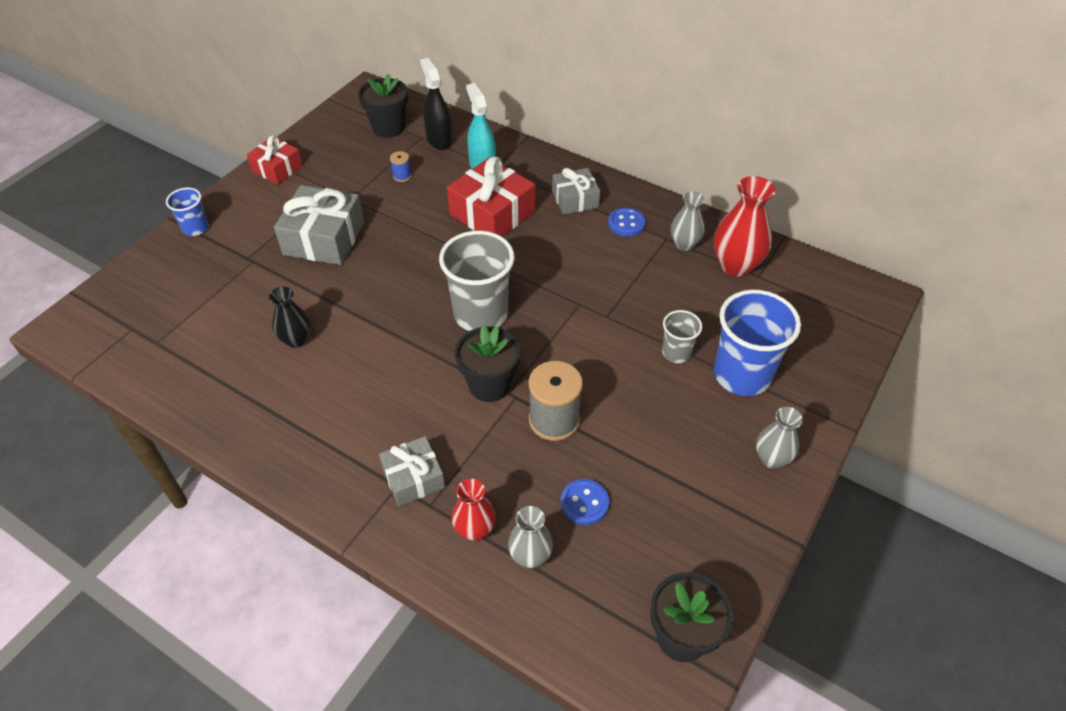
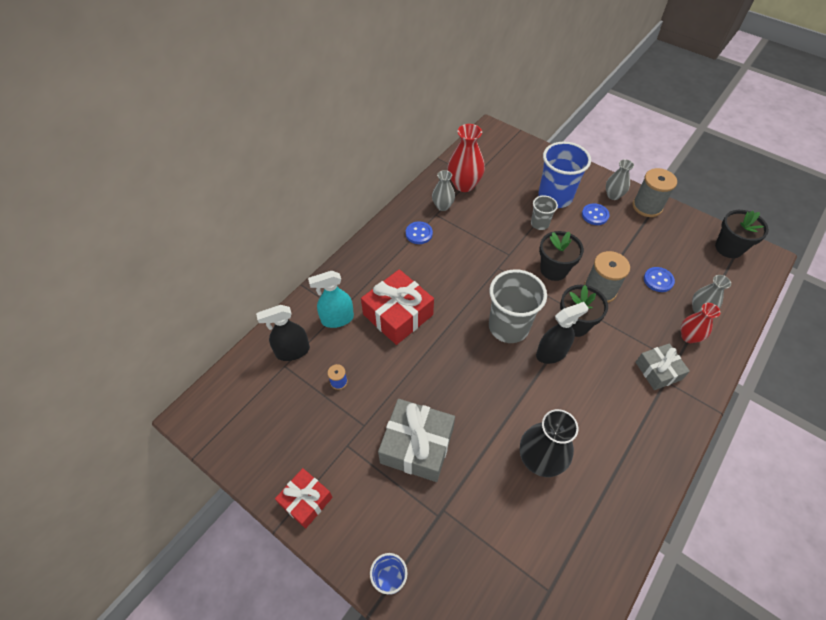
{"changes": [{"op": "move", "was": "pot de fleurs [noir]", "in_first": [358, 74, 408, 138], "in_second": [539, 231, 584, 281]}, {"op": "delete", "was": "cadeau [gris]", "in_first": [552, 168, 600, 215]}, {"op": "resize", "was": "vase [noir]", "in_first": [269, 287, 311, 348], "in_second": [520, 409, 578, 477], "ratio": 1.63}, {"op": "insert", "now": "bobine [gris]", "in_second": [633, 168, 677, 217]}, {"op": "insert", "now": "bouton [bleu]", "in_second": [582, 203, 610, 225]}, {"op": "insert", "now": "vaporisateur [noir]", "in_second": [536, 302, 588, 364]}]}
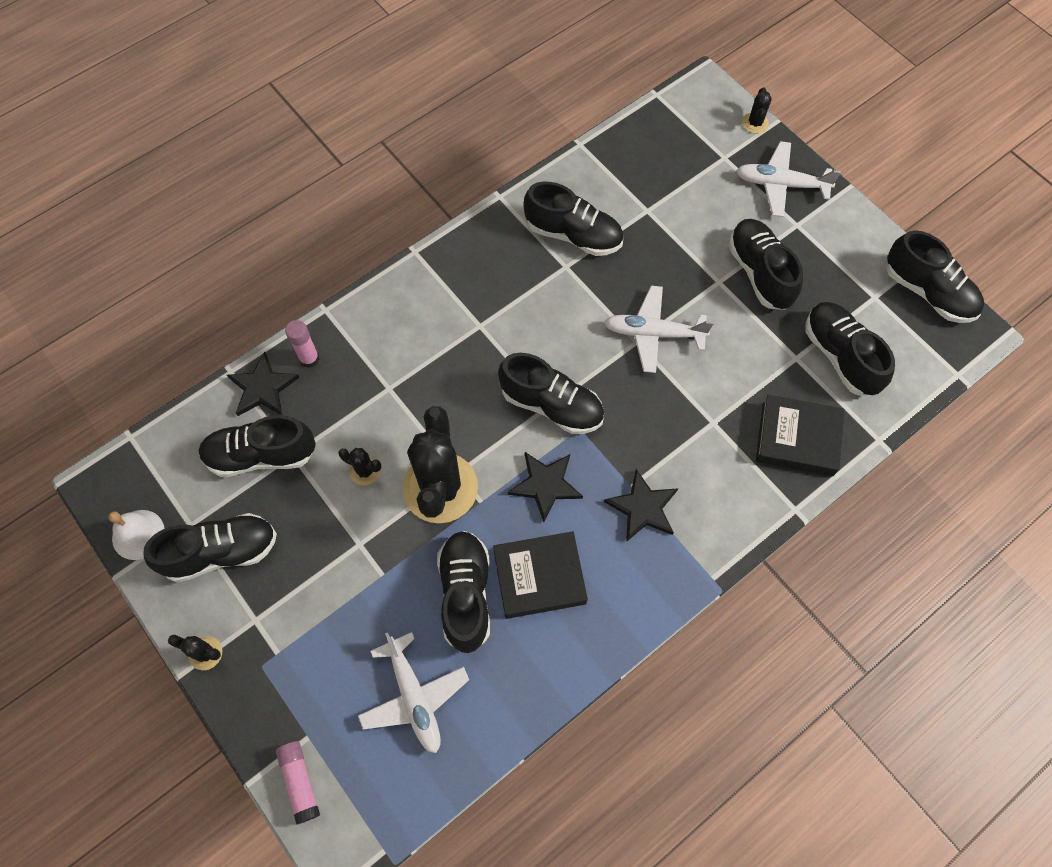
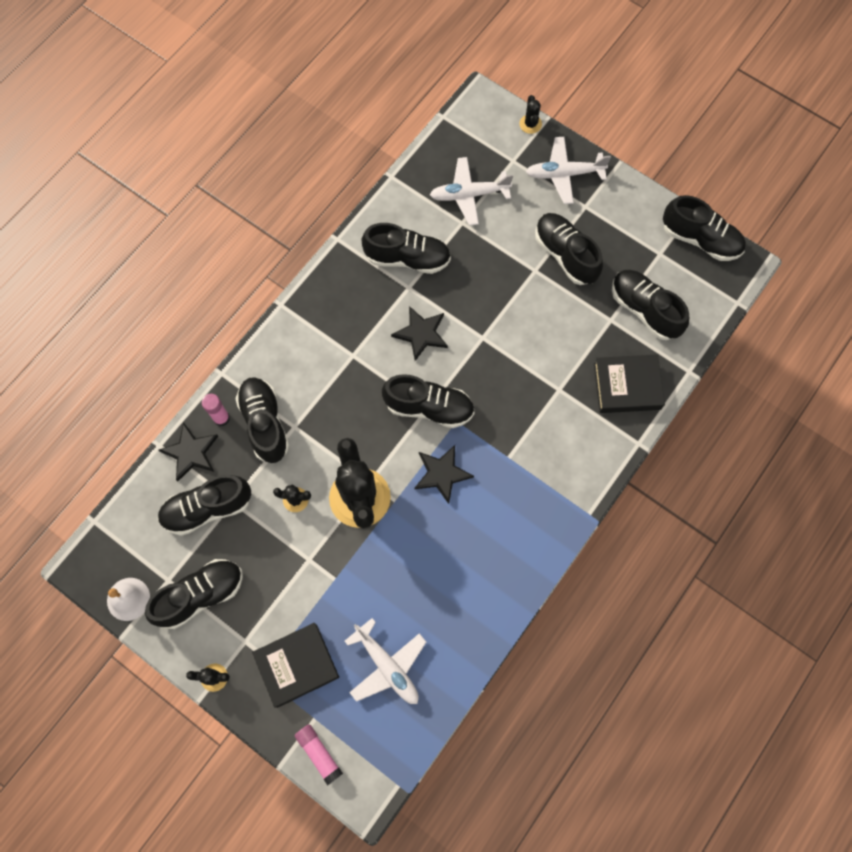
{"changes": [{"op": "move", "was": "avion [blanc]", "in_first": [604, 286, 714, 373], "in_second": [430, 157, 513, 226]}, {"op": "move", "was": "étoile [noir]", "in_first": [604, 469, 678, 542], "in_second": [391, 306, 448, 361]}, {"op": "move", "was": "chaussure [noir]", "in_first": [437, 531, 490, 653], "in_second": [235, 377, 289, 463]}, {"op": "move", "was": "livre [noir]", "in_first": [493, 531, 588, 619], "in_second": [252, 623, 339, 708]}]}
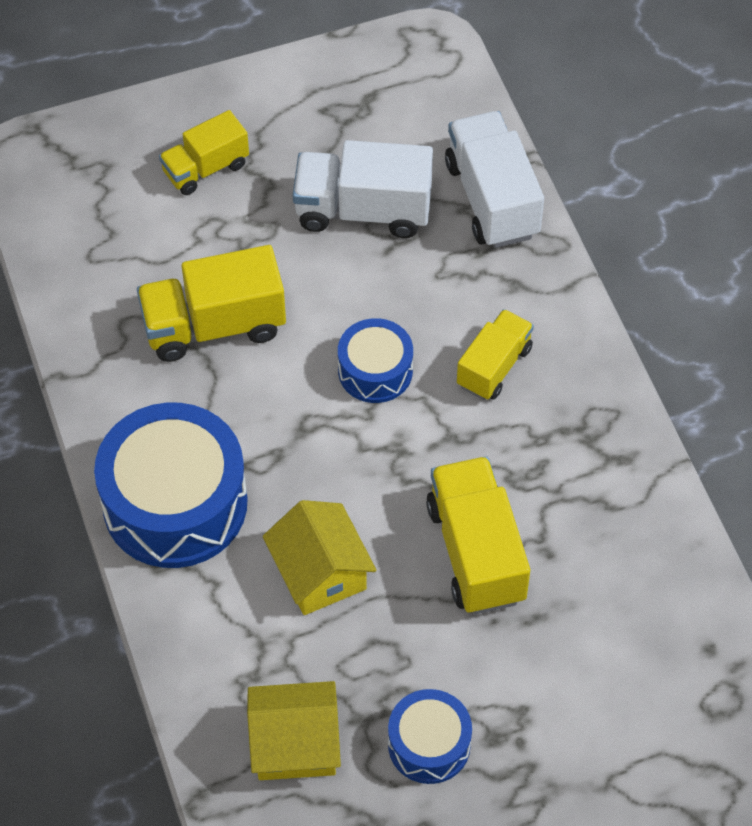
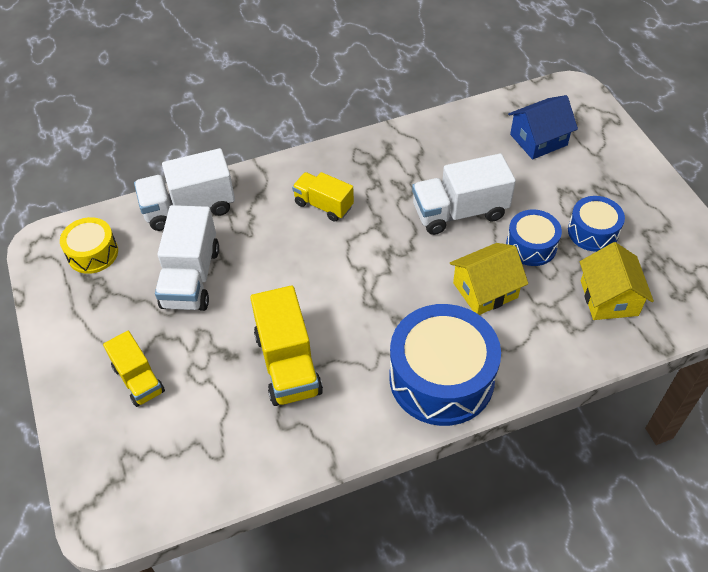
{"changes": [{"op": "move", "was": "tambour [bleu]", "in_first": [338, 318, 413, 403], "in_second": [506, 209, 562, 266]}, {"op": "recolor", "was": "camion [jaune]", "now": "camion [blanc]", "in_first": [426, 456, 530, 614], "in_second": [412, 153, 516, 235]}, {"op": "insert", "now": "maison [bleu]", "in_second": [508, 95, 578, 159]}, {"op": "insert", "now": "tambour [jaune]", "in_second": [60, 217, 118, 274]}]}
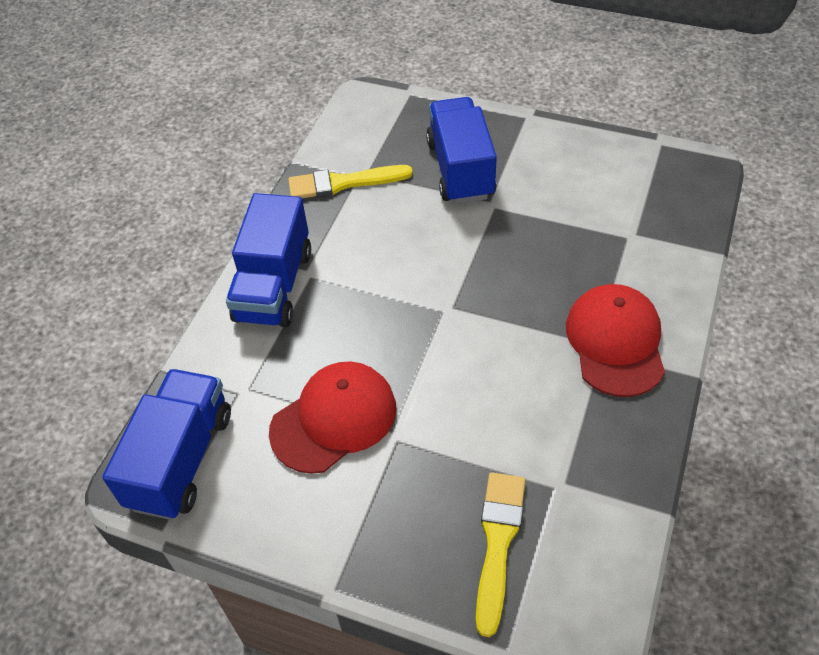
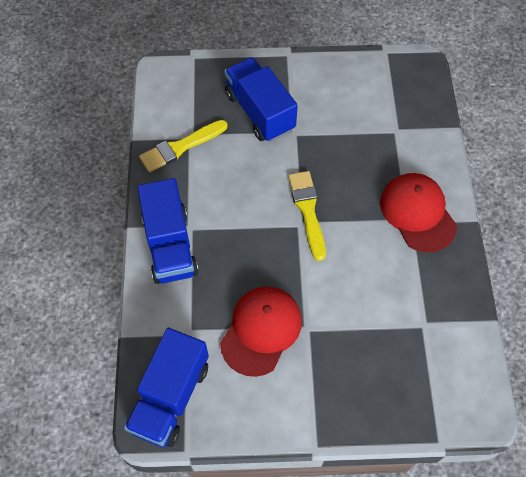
{"changes": [{"op": "rotate", "was": "camion [bleu]", "in_first": [102, 369, 231, 520], "in_second": [124, 328, 209, 447], "clockwise": -150}, {"op": "move", "was": "pinceau [jaune]", "in_first": [476, 472, 526, 637], "in_second": [288, 171, 326, 261]}]}
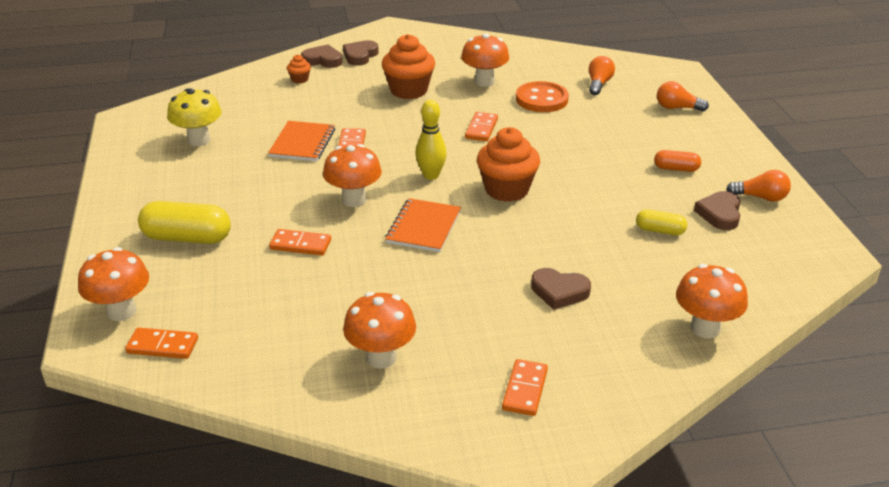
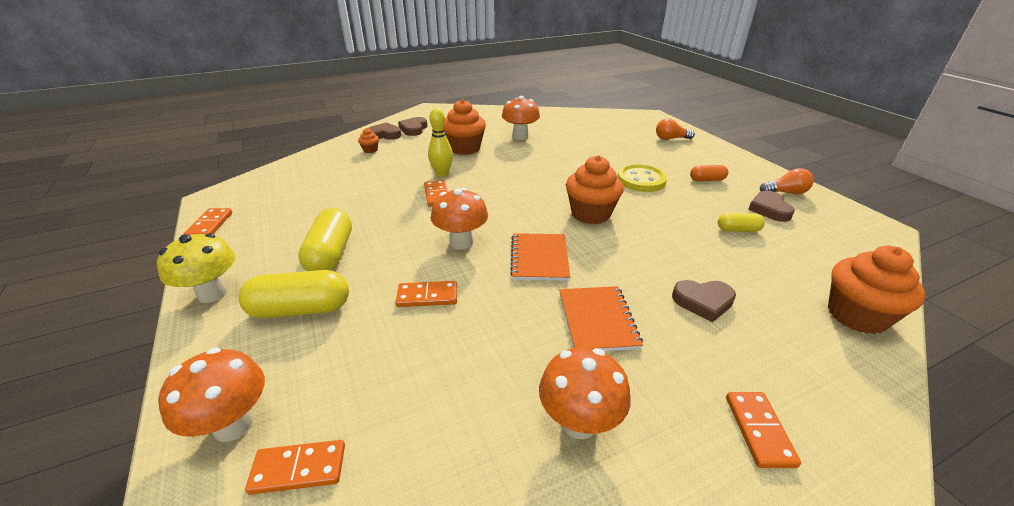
{"changes": [{"op": "delete", "was": "ampoule [orange]", "in_first": [589, 56, 615, 95]}, {"op": "delete", "was": "bouton [orange]", "in_first": [516, 81, 569, 112]}, {"op": "move", "was": "champignon [jaune]", "in_first": [167, 88, 222, 146], "in_second": [157, 233, 235, 303]}, {"op": "move", "was": "quille [jaune]", "in_first": [415, 100, 447, 180], "in_second": [428, 108, 453, 177]}, {"op": "move", "was": "domino [orange]", "in_first": [465, 112, 498, 141], "in_second": [183, 208, 232, 235]}, {"op": "move", "was": "carnet [orange]", "in_first": [268, 121, 335, 161], "in_second": [559, 286, 643, 351]}, {"op": "replace", "was": "champignon [orange]", "now": "muffin [orange]", "in_first": [676, 264, 748, 338], "in_second": [828, 246, 926, 334]}, {"op": "insert", "now": "bouton [jaune]", "in_second": [617, 164, 667, 192]}, {"op": "insert", "now": "gélule [jaune]", "in_second": [298, 208, 352, 271]}]}
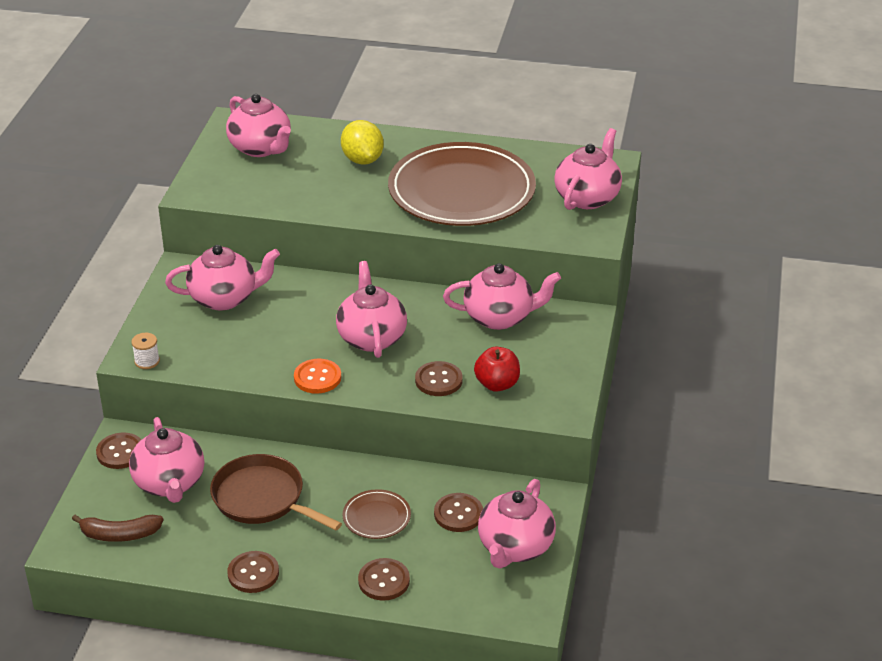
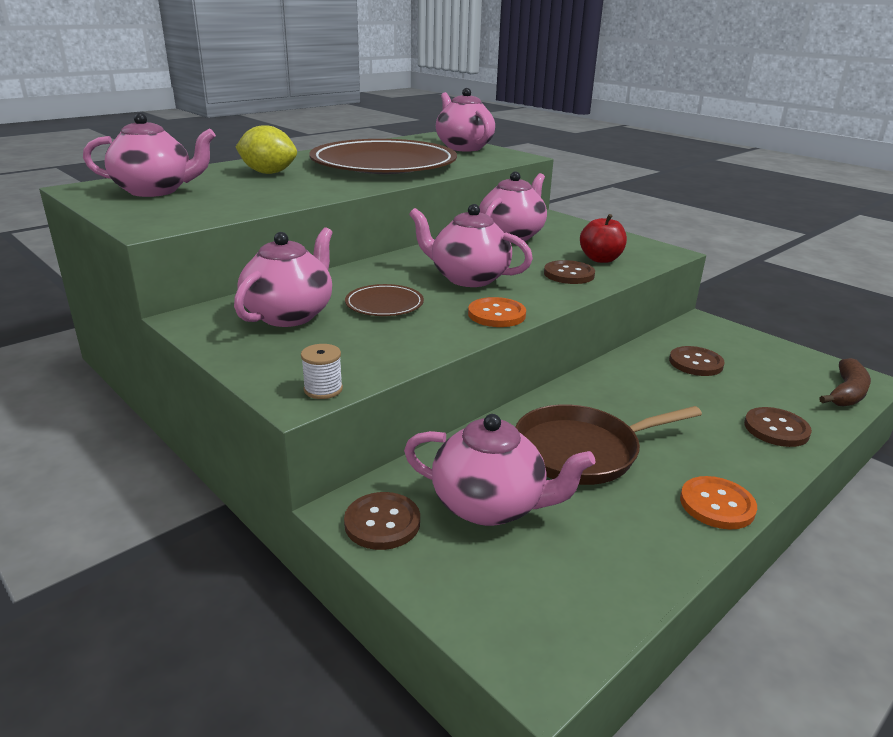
{"changes": [{"op": "delete", "was": "théière [rose]", "in_first": [478, 479, 556, 568]}, {"op": "move", "was": "assiette [marron]", "in_first": [342, 489, 411, 539], "in_second": [345, 284, 424, 316]}, {"op": "move", "was": "banane [marron]", "in_first": [72, 515, 164, 542], "in_second": [819, 358, 871, 407]}, {"op": "recolor", "was": "bouton [marron]", "now": "bouton [orange]", "in_first": [227, 551, 279, 593], "in_second": [680, 476, 757, 530]}]}
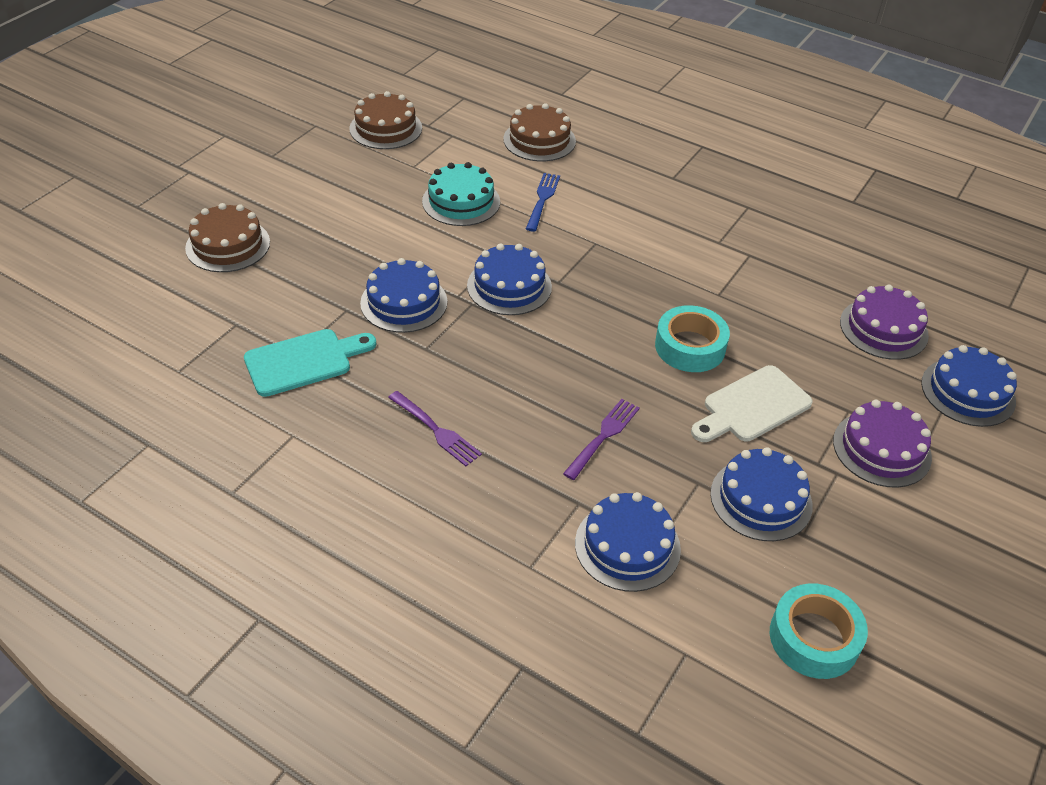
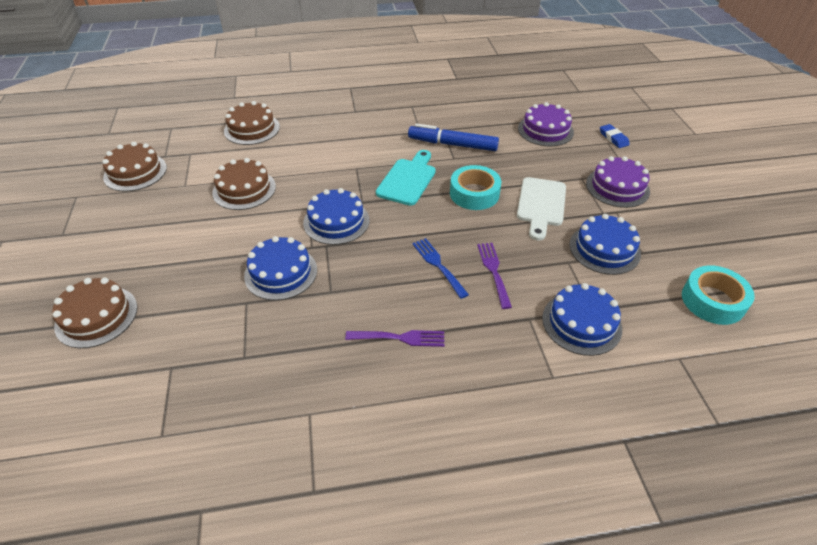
{"changes": [{"op": "recolor", "was": "gâteau [turquoise]", "now": "gâteau [marron]", "in_first": [422, 162, 500, 226], "in_second": [212, 158, 276, 210]}, {"op": "move", "was": "fourchette [bleu]", "in_first": [526, 173, 560, 232], "in_second": [412, 238, 469, 299]}, {"op": "move", "was": "planche à découper [turquoise]", "in_first": [244, 329, 376, 397], "in_second": [376, 150, 436, 206]}, {"op": "replace", "was": "gâteau [bleu]", "now": "gomme [bleu]", "in_first": [921, 345, 1017, 427], "in_second": [600, 124, 630, 148]}, {"op": "insert", "now": "feutre [bleu]", "in_second": [408, 123, 499, 151]}]}
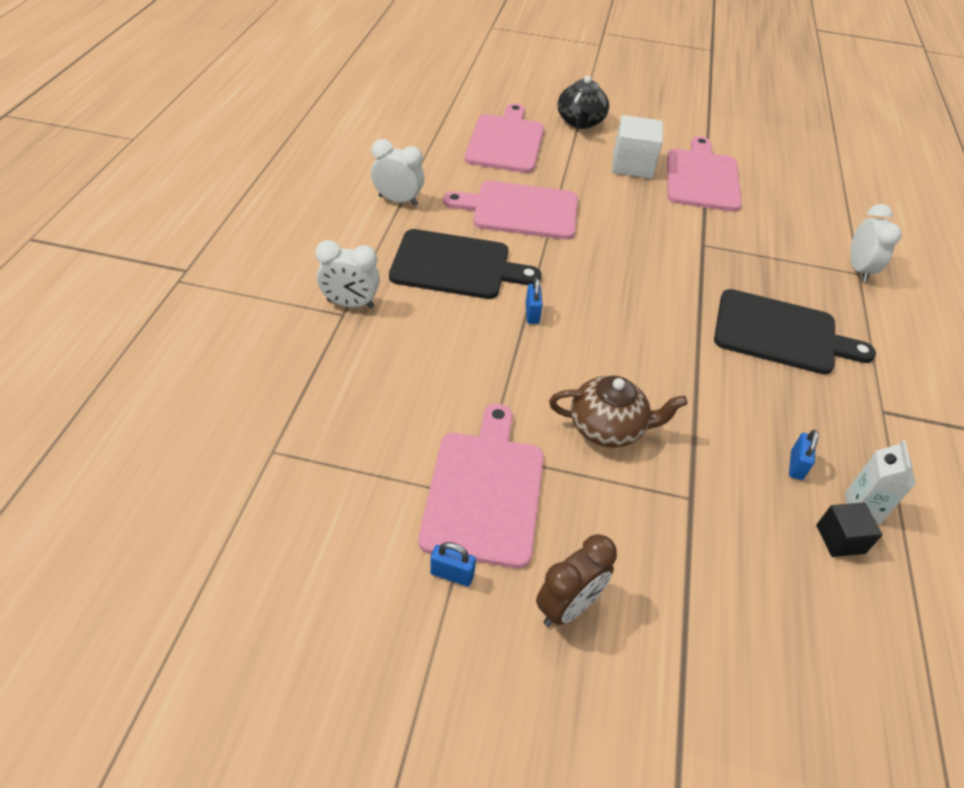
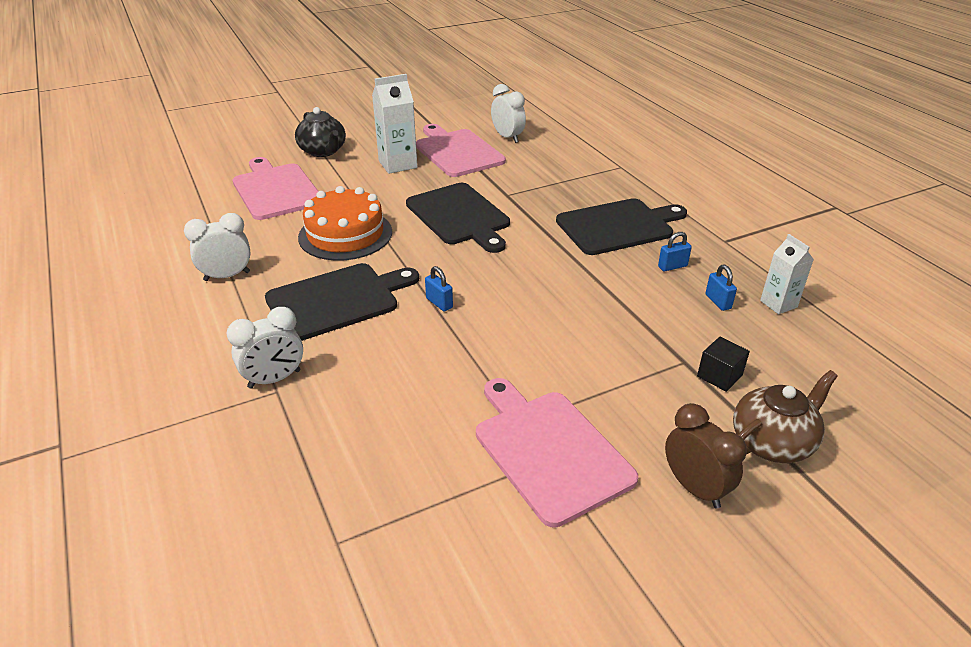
{"changes": [{"op": "replace", "was": "cube [blanc]", "now": "brique de lait [blanc]", "in_first": [612, 115, 663, 179], "in_second": [372, 74, 417, 174]}, {"op": "replace", "was": "planche à découper [rose]", "now": "gâteau [orange]", "in_first": [443, 181, 578, 240], "in_second": [298, 186, 392, 261]}, {"op": "move", "was": "réveil [blanc]", "in_first": [850, 204, 902, 282], "in_second": [491, 84, 526, 143]}, {"op": "move", "was": "théière [marron]", "in_first": [549, 376, 688, 448], "in_second": [733, 370, 838, 463]}, {"op": "move", "was": "cube [noir]", "in_first": [816, 502, 883, 557], "in_second": [697, 337, 750, 392]}, {"op": "rotate", "was": "réveil [marron]", "in_first": [536, 534, 617, 626], "in_second": [665, 403, 747, 508], "clockwise": -45}, {"op": "move", "was": "cadenas [bleu]", "in_first": [430, 542, 476, 587], "in_second": [658, 232, 692, 271]}, {"op": "insert", "now": "planche à découper [noir]", "in_second": [406, 183, 510, 253]}]}
